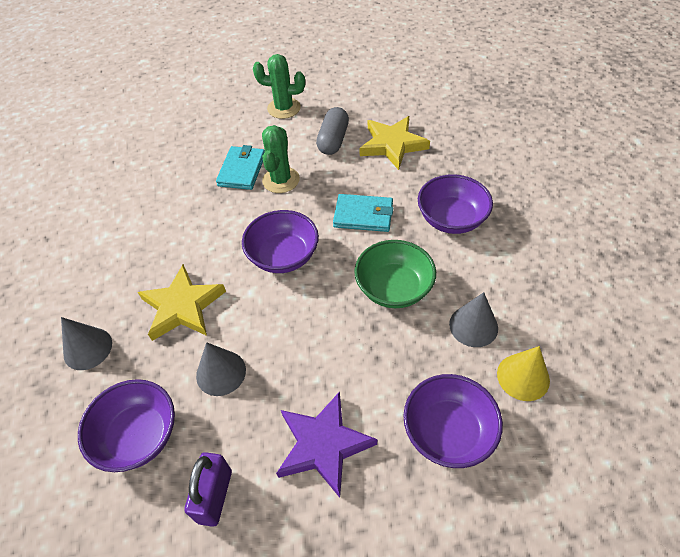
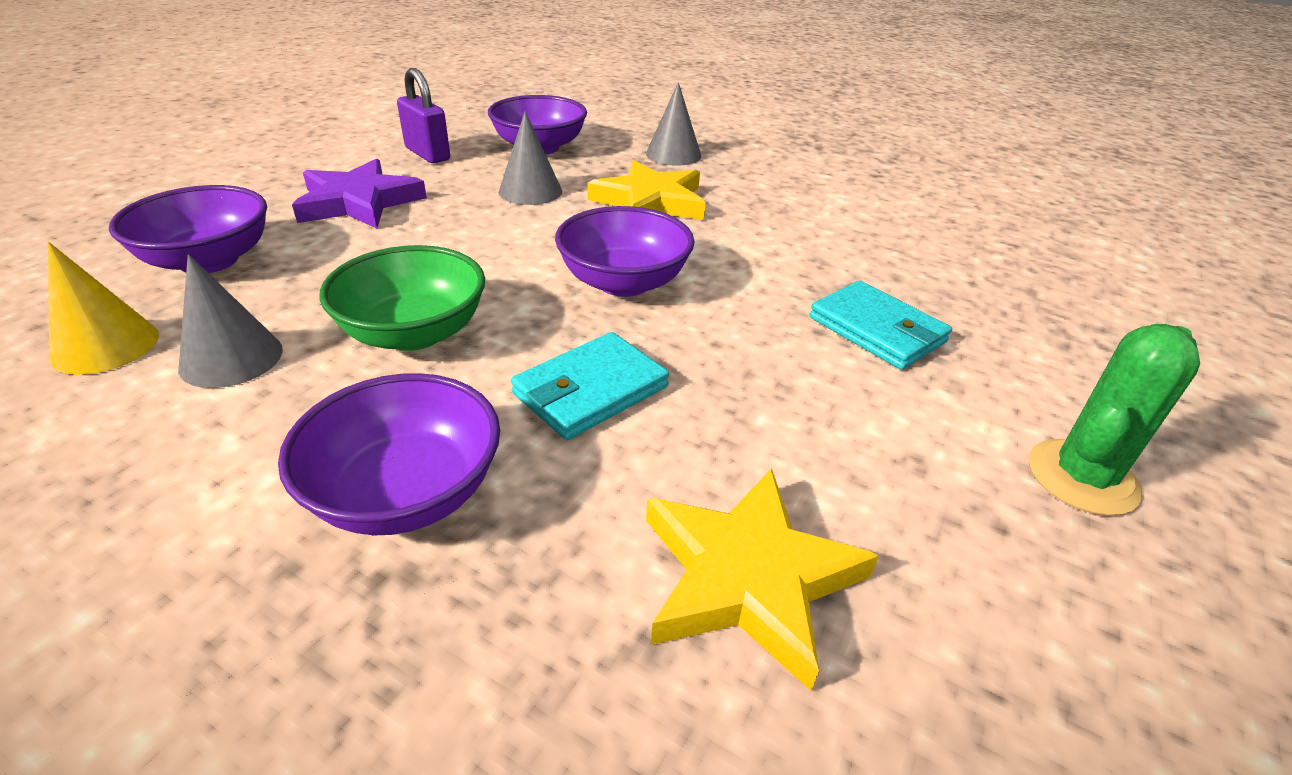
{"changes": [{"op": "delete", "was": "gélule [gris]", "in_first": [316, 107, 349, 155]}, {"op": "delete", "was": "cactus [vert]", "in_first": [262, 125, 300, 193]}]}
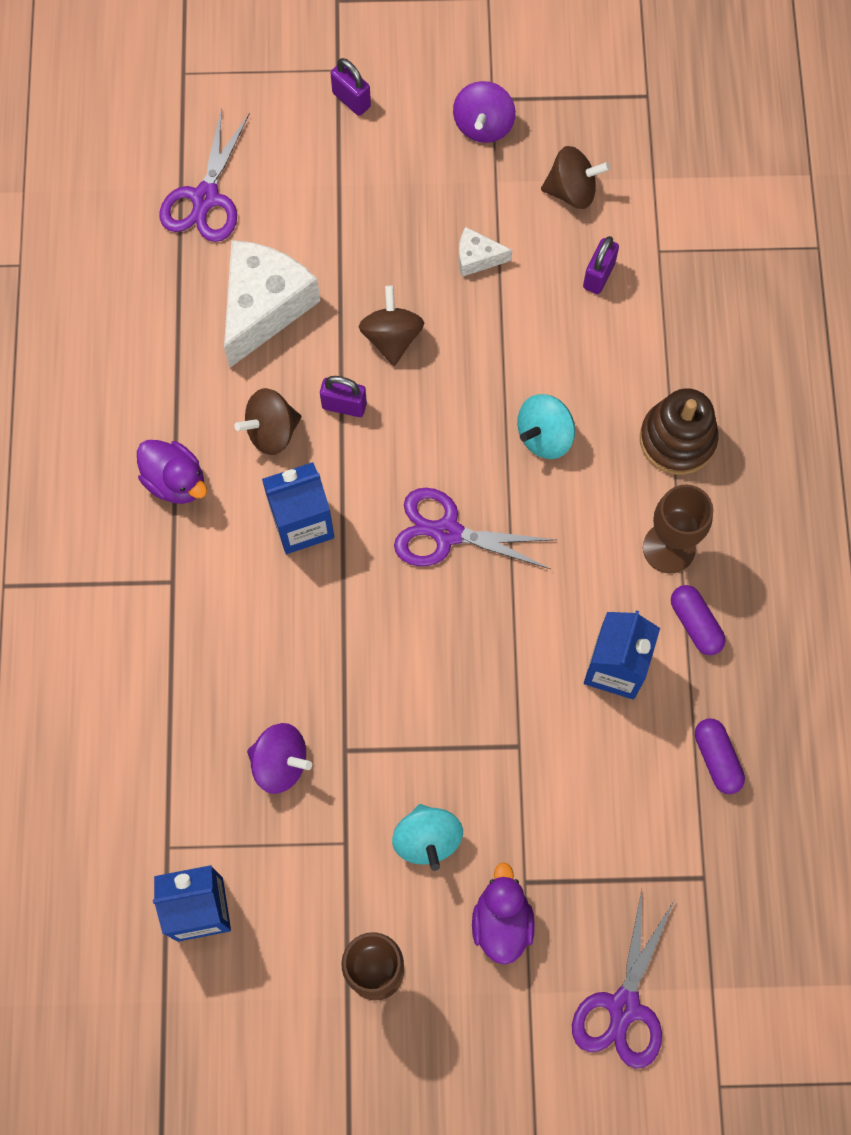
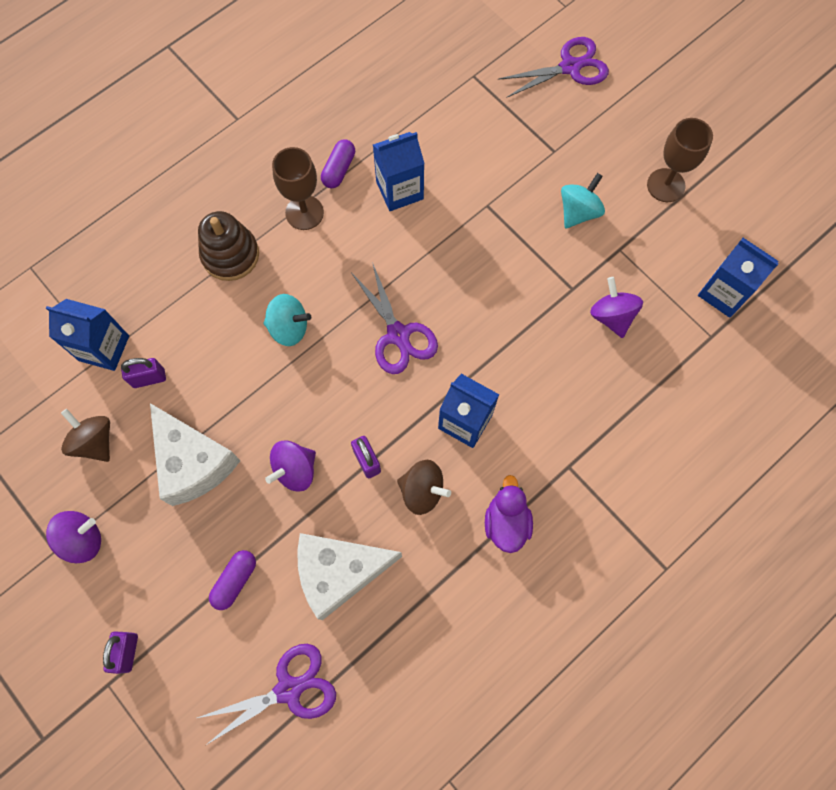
{"changes": [{"op": "resize", "was": "fromage [blanc]", "in_first": [459, 227, 512, 277], "in_second": [150, 403, 241, 506], "ratio": 2.15}, {"op": "recolor", "was": "toupie [marron]", "now": "toupie [violet]", "in_first": [359, 285, 424, 366], "in_second": [265, 440, 316, 492]}, {"op": "move", "was": "gélule [violet]", "in_first": [695, 718, 745, 794], "in_second": [209, 550, 256, 610]}, {"op": "delete", "was": "canard [violet]", "in_first": [472, 862, 535, 965]}, {"op": "insert", "now": "brique de lait [bleu]", "in_second": [46, 299, 129, 371]}]}
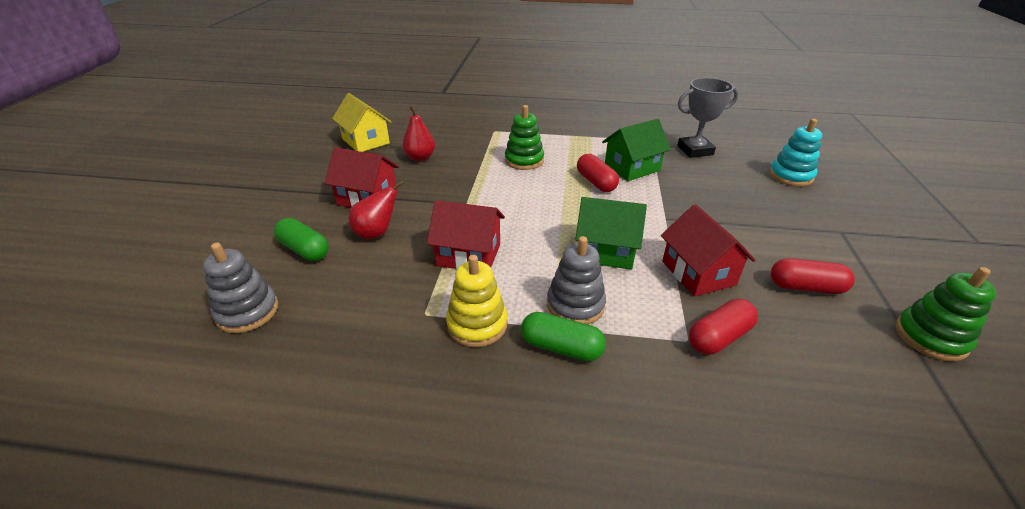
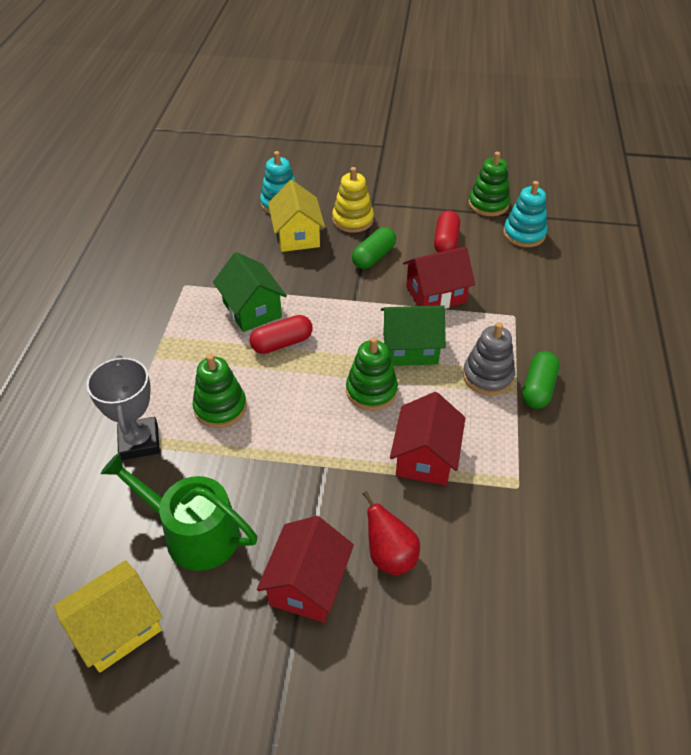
{"changes": [{"op": "move", "was": "trophée [gris]", "in_first": [677, 78, 739, 158], "in_second": [86, 355, 160, 460]}, {"op": "replace", "was": "poire [rouge]", "now": "arrosoir [vert]", "in_first": [402, 106, 435, 161], "in_second": [100, 452, 258, 571]}, {"op": "rotate", "was": "maison [vert]", "in_first": [575, 197, 647, 269], "in_second": [381, 305, 446, 366], "clockwise": 75}, {"op": "move", "was": "gélule [vert]", "in_first": [274, 218, 329, 261], "in_second": [352, 227, 396, 269]}, {"op": "delete", "was": "jouet à empiler [gris]", "in_first": [203, 243, 278, 333]}, {"op": "move", "was": "jouet à empiler [jaune]", "in_first": [446, 255, 507, 347], "in_second": [332, 167, 374, 233]}, {"op": "delete", "was": "gélule [rouge]", "in_first": [689, 299, 758, 354]}, {"op": "insert", "now": "maison [jaune]", "in_second": [268, 180, 325, 252]}, {"op": "insert", "now": "jouet à empiler [turquoise]", "in_second": [503, 181, 547, 247]}, {"op": "insert", "now": "jouet à empiler [vert]", "in_second": [346, 337, 398, 411]}]}
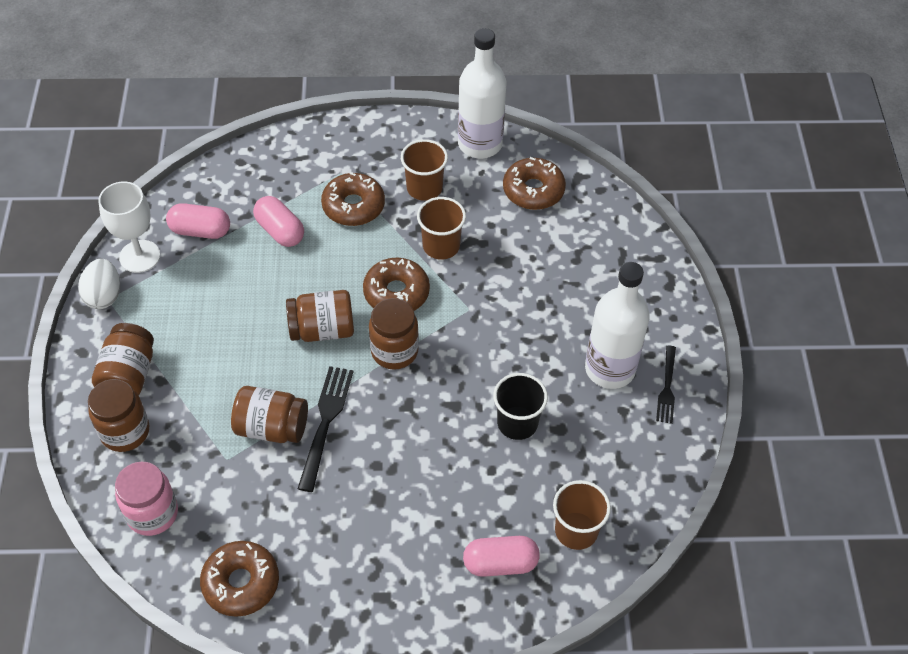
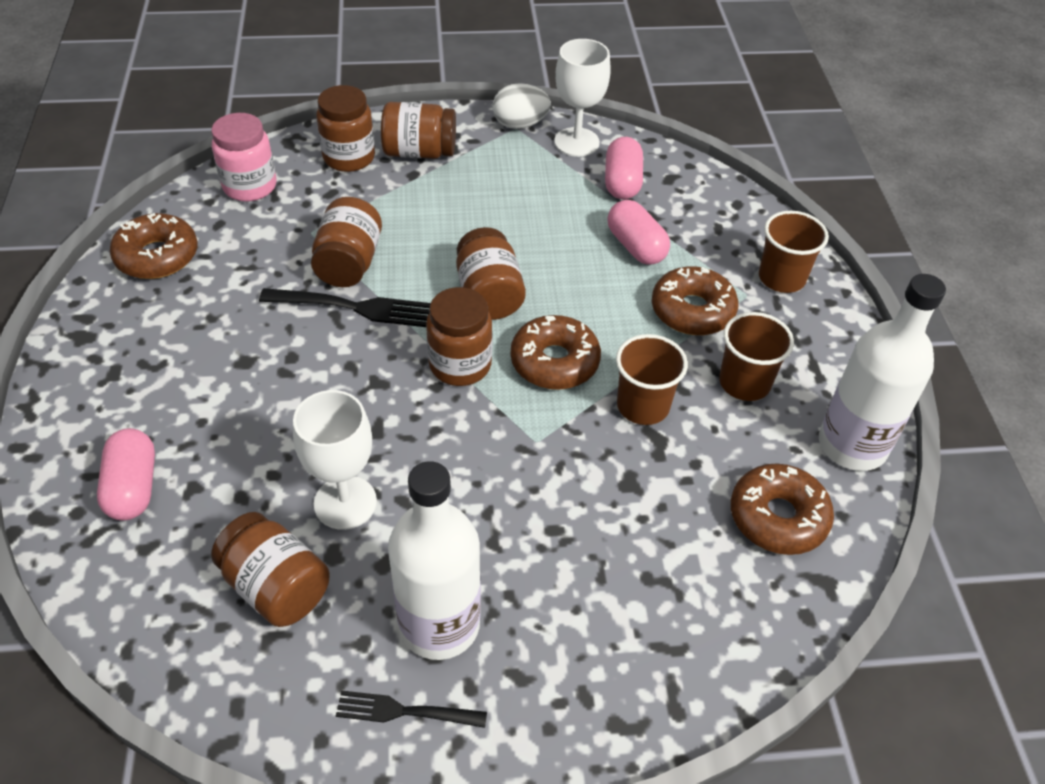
{"changes": [{"op": "rotate", "was": "gélule [rose]", "in_first": [253, 196, 304, 247], "in_second": [607, 200, 670, 265], "clockwise": -75}, {"op": "replace", "was": "gobelet [noir]", "now": "verre à pied [blanc]", "in_first": [493, 373, 548, 440], "in_second": [293, 390, 377, 530]}, {"op": "move", "was": "gobelet [marron]", "in_first": [553, 480, 611, 550], "in_second": [759, 211, 829, 293]}, {"op": "insert", "now": "bocal [marron]", "in_second": [211, 512, 330, 627]}]}
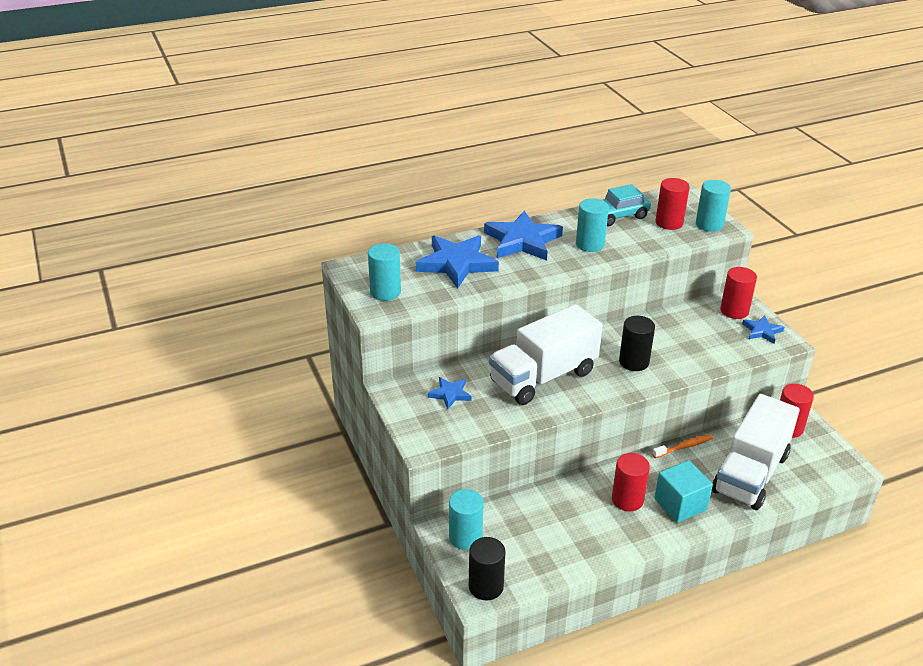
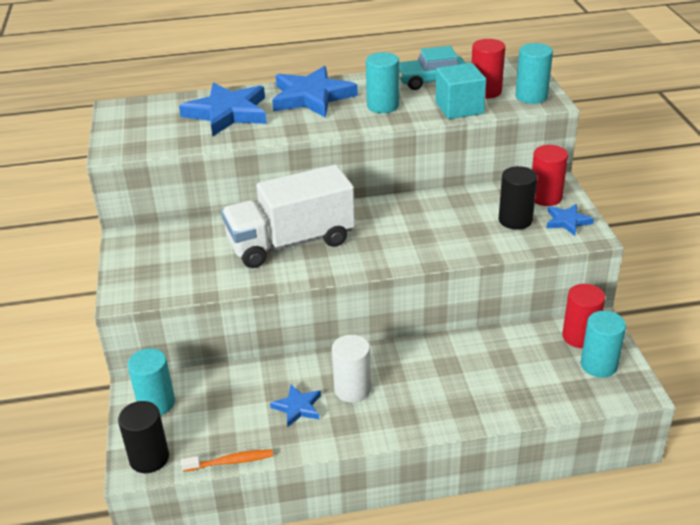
{"changes": [{"op": "move", "was": "cylindre [turquoise]", "in_first": [368, 243, 401, 301], "in_second": [581, 311, 626, 377]}, {"op": "move", "was": "cylindre [noir]", "in_first": [619, 316, 655, 371], "in_second": [499, 166, 537, 230]}, {"op": "move", "was": "étoile [bleu]", "in_first": [428, 377, 472, 409], "in_second": [270, 384, 321, 427]}, {"op": "delete", "was": "camion [blanc]", "in_first": [712, 394, 800, 510]}, {"op": "move", "was": "brosse à dents [orange]", "in_first": [652, 434, 713, 458], "in_second": [181, 449, 273, 472]}, {"op": "recolor", "was": "cylindre [rouge]", "now": "cylindre [blanc]", "in_first": [612, 453, 650, 511], "in_second": [332, 335, 371, 403]}, {"op": "move", "was": "cube [turquoise]", "in_first": [654, 460, 713, 523], "in_second": [435, 63, 486, 119]}]}
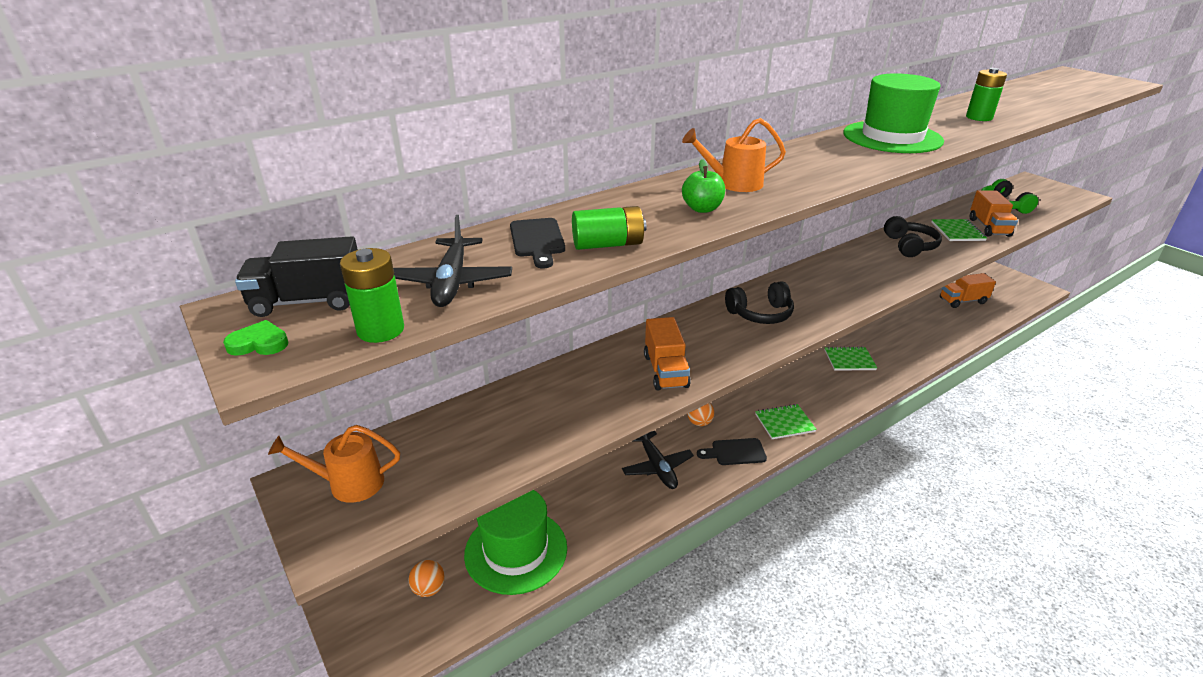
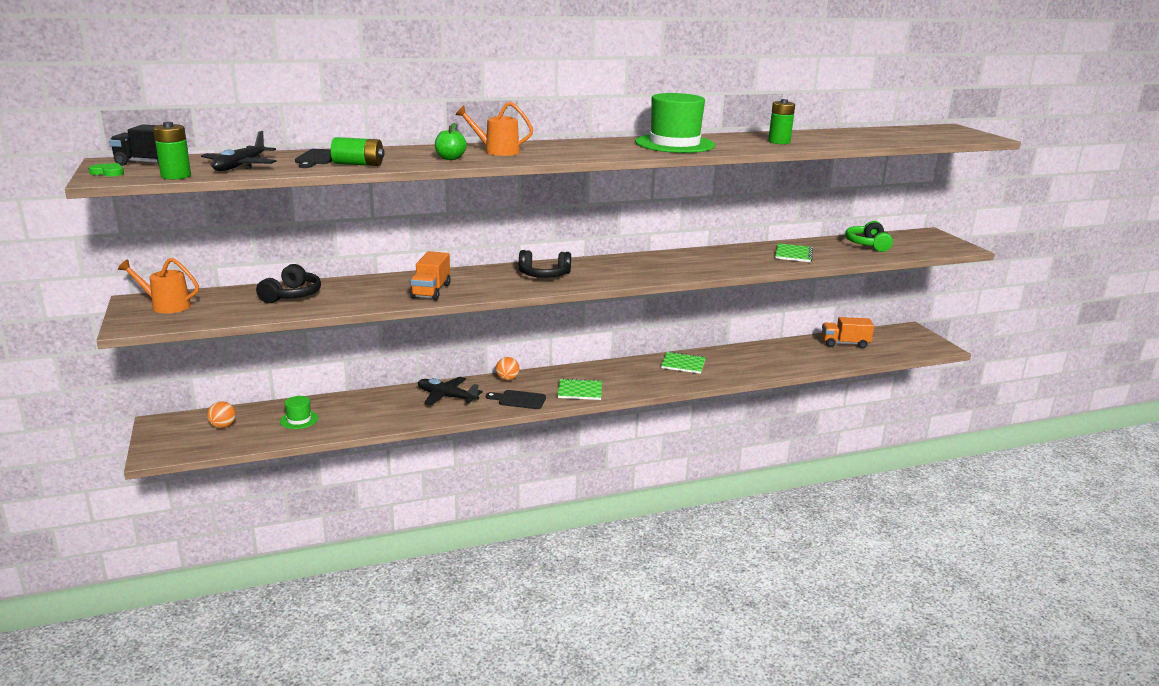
{"changes": [{"op": "delete", "was": "camion [orange]", "in_first": [970, 190, 1018, 237]}, {"op": "move", "was": "casque audio [noir]", "in_first": [884, 216, 942, 257], "in_second": [256, 264, 321, 303]}, {"op": "rotate", "was": "avion [noir]", "in_first": [622, 431, 694, 489], "in_second": [418, 377, 483, 405], "clockwise": 120}, {"op": "resize", "was": "chapeau [vert]", "in_first": [464, 490, 567, 595], "in_second": [280, 396, 318, 429], "ratio": 0.45}]}
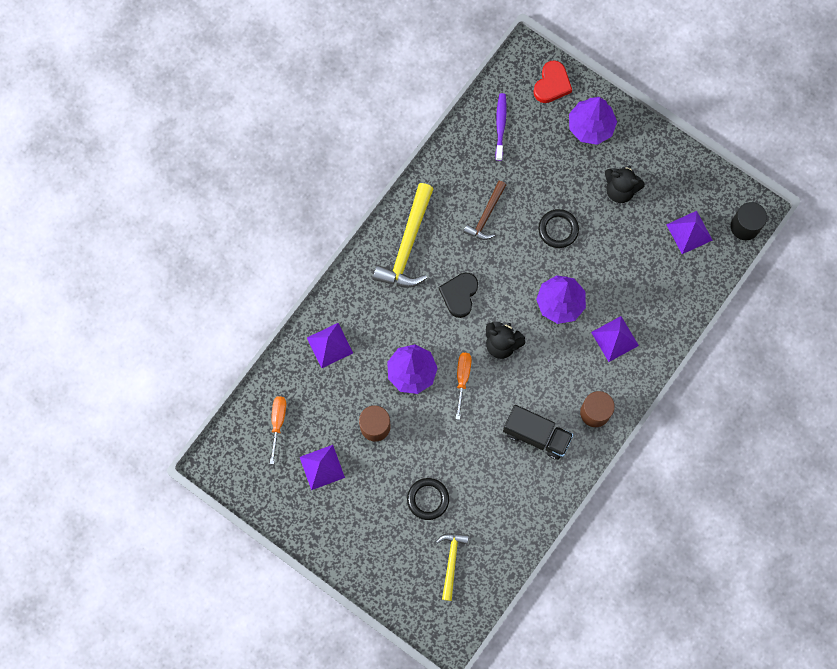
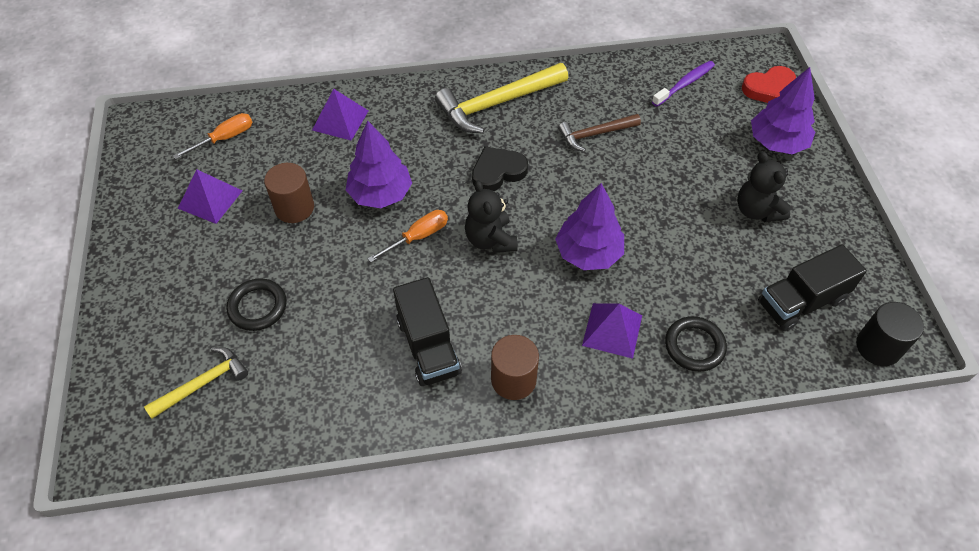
{"changes": [{"op": "move", "was": "anneau [noir]", "in_first": [538, 209, 579, 248], "in_second": [665, 316, 727, 372]}, {"op": "replace", "was": "pyramide [violet]", "now": "camion [noir]", "in_first": [666, 211, 713, 254], "in_second": [758, 244, 867, 331]}]}
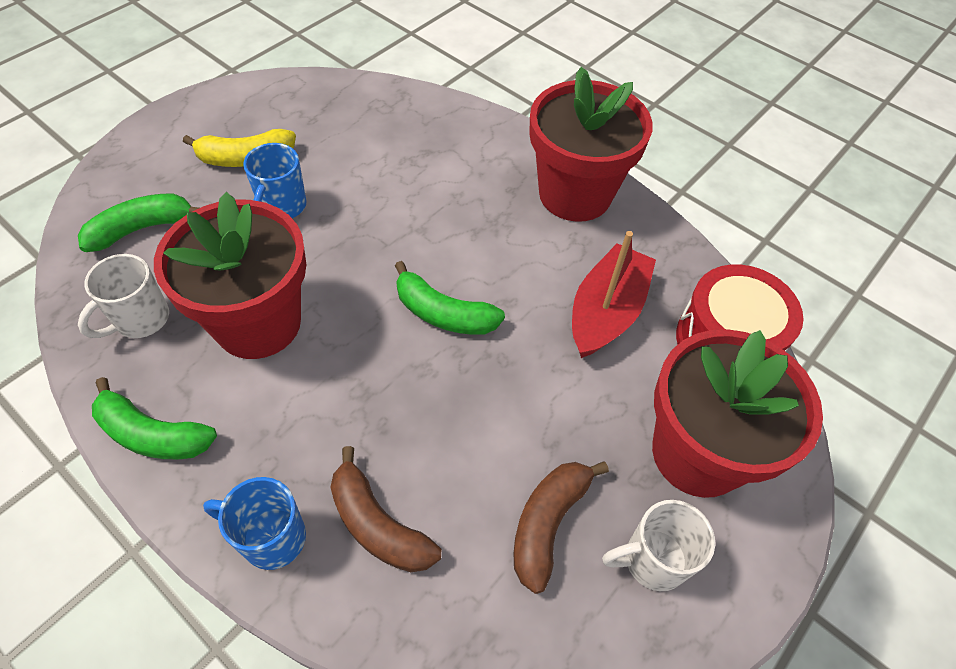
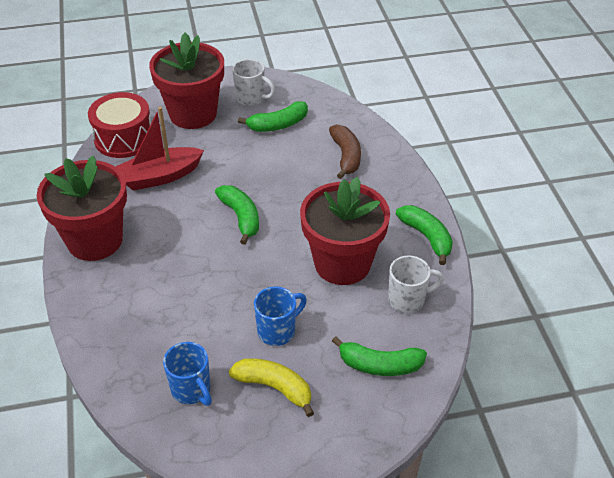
{"changes": [{"op": "recolor", "was": "banane [marron]", "now": "banane [vert]", "in_first": [513, 461, 609, 594], "in_second": [238, 101, 308, 132]}, {"op": "move", "was": "tasse [bleu]", "in_first": [203, 477, 306, 570], "in_second": [163, 342, 212, 406]}]}
